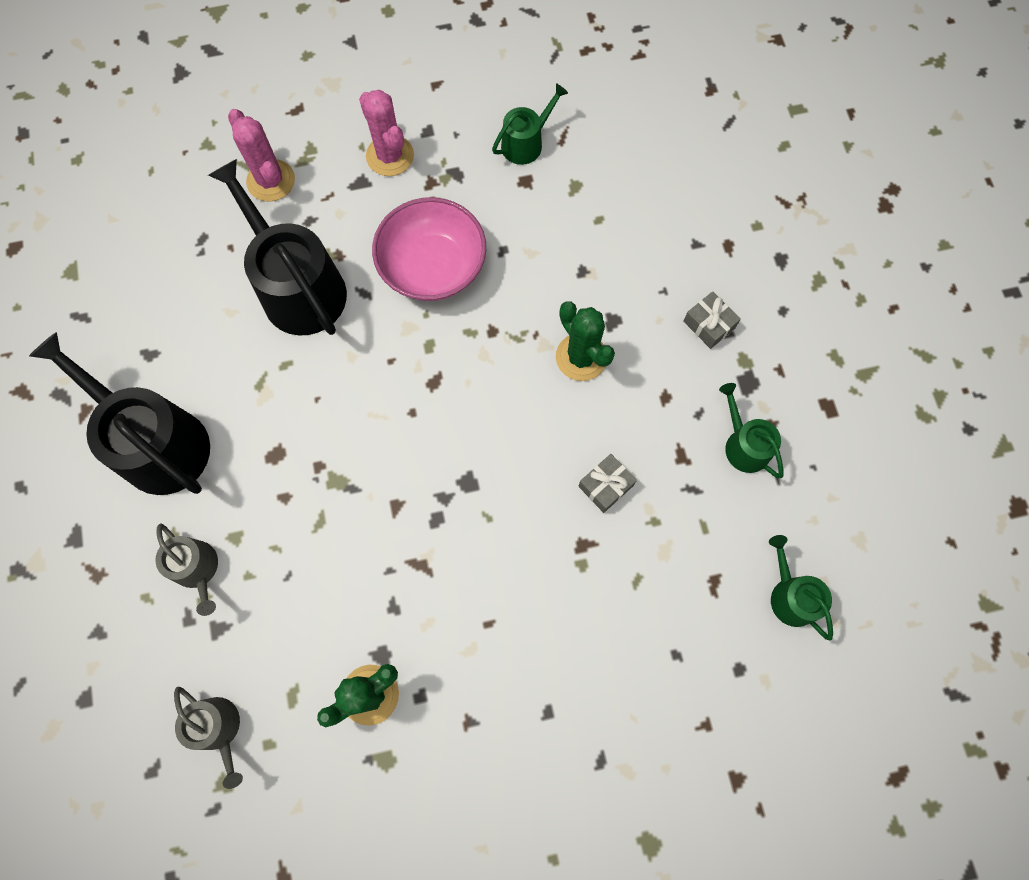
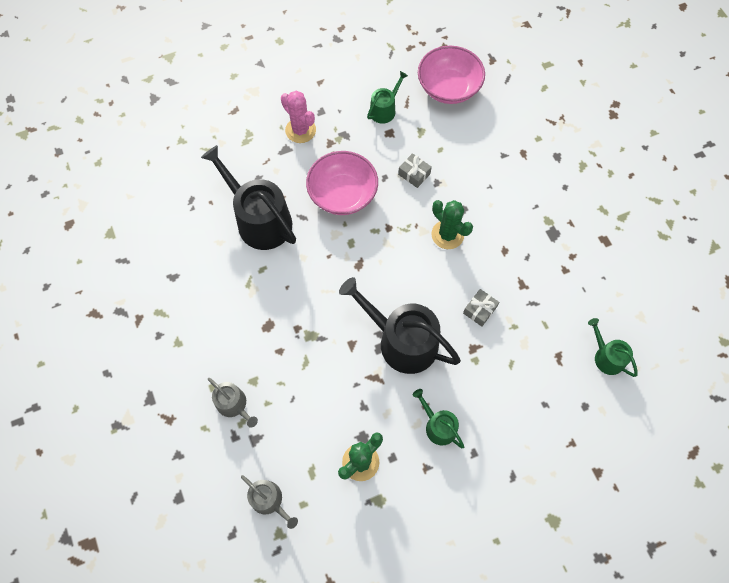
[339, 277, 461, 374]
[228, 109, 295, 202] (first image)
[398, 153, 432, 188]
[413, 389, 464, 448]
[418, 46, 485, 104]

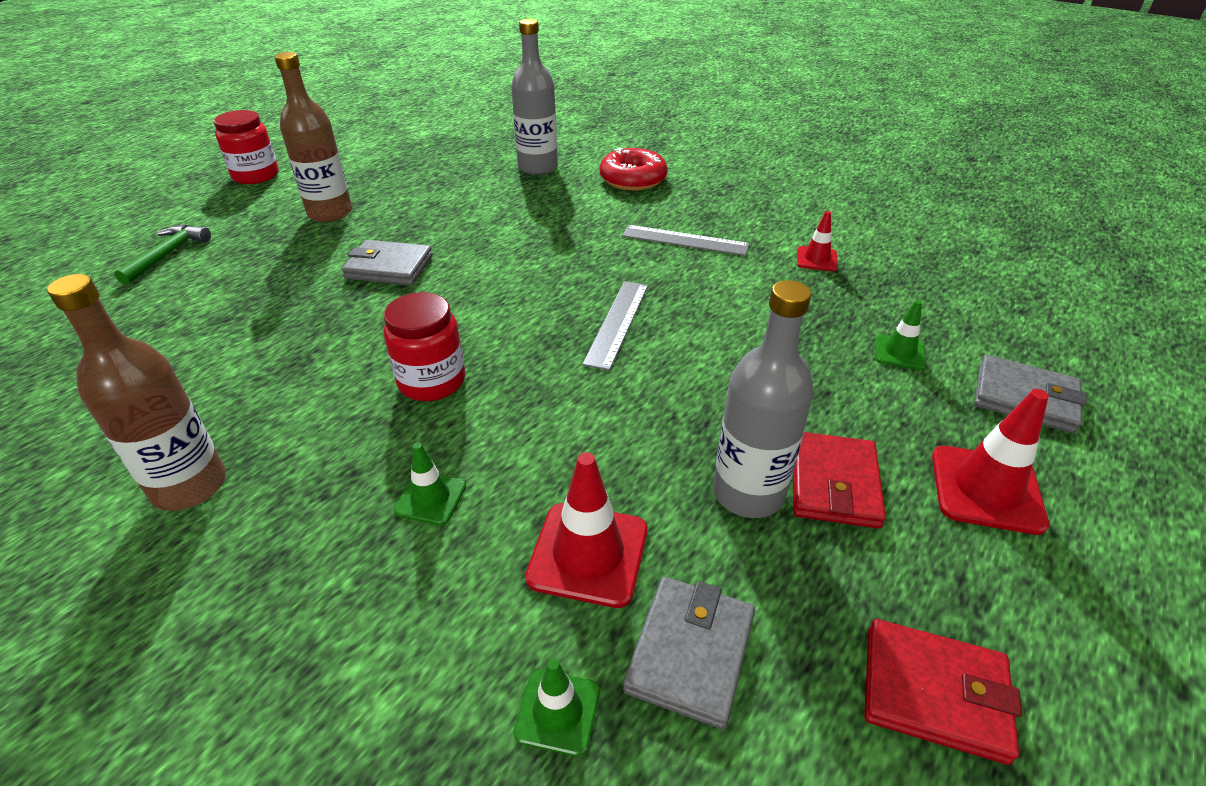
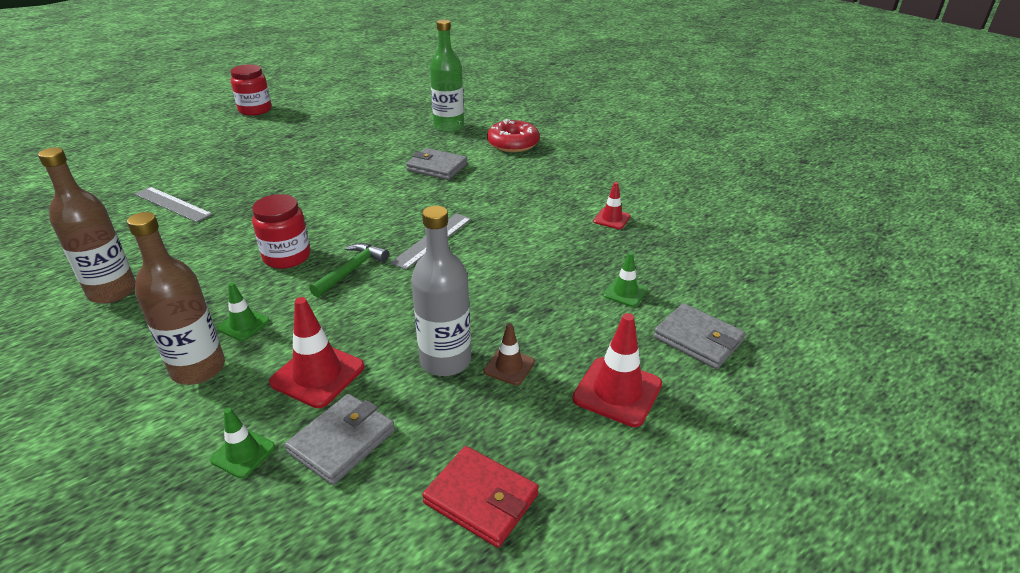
[309, 243, 389, 297]
[127, 212, 225, 385]
[406, 148, 468, 180]
[430, 20, 464, 133]
[135, 187, 212, 222]
[483, 323, 535, 385]

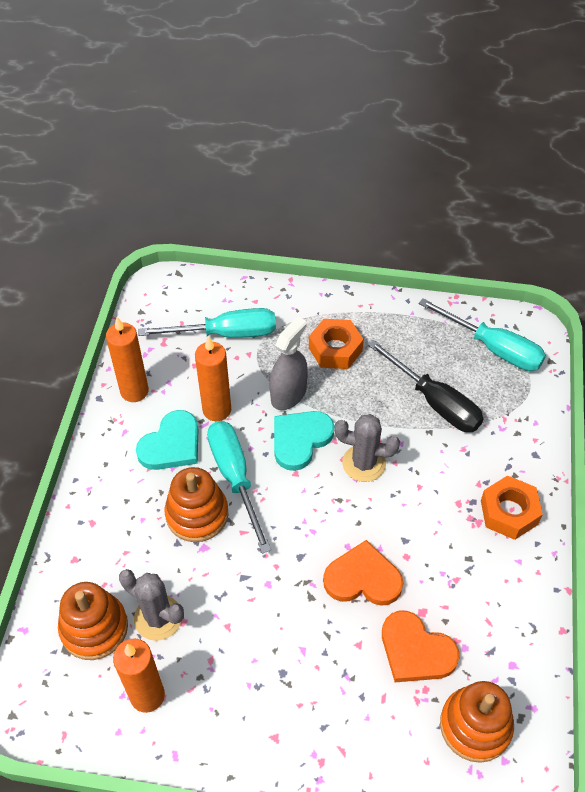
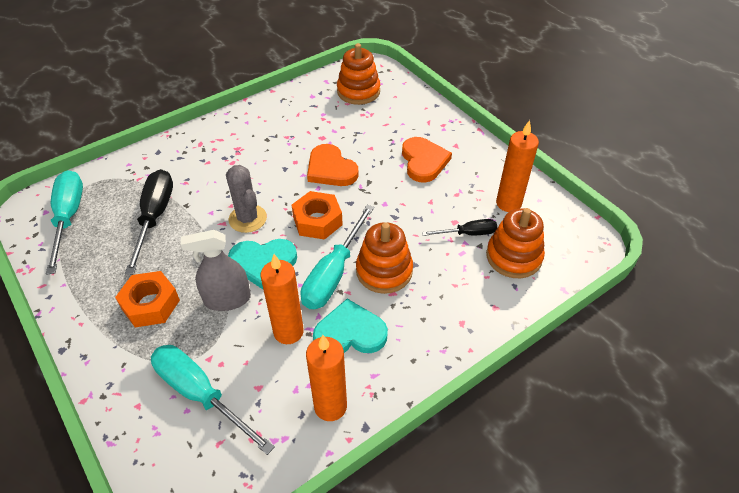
[422, 219, 497, 236]
[402, 137, 452, 182]
[292, 191, 343, 240]

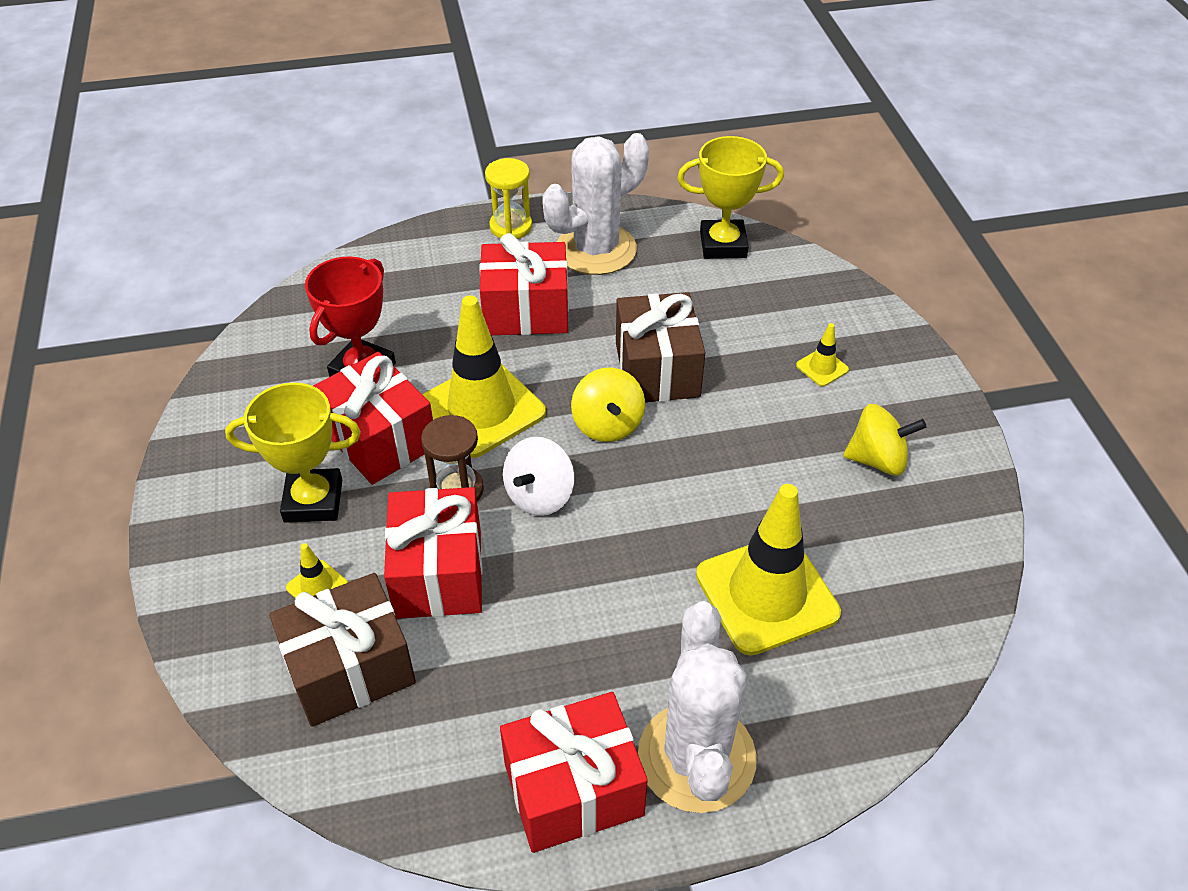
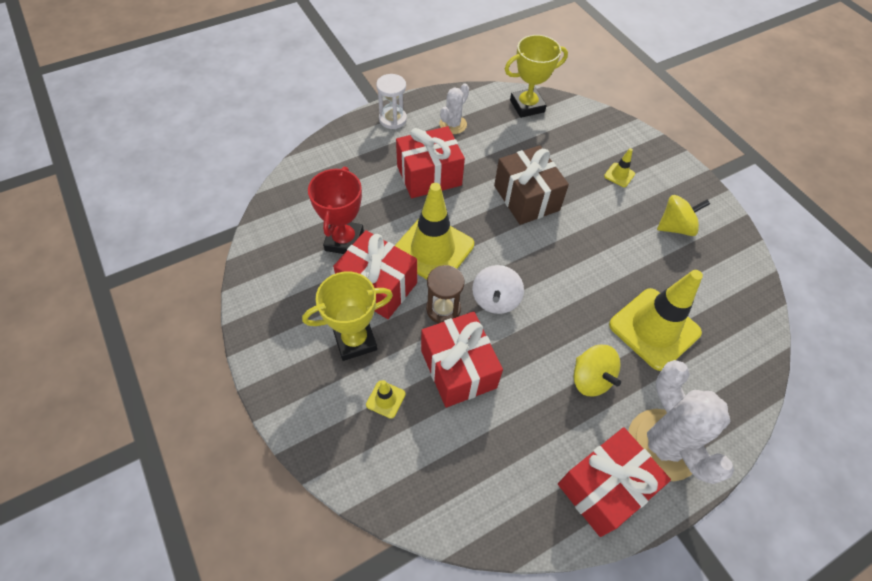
[269, 573, 416, 727] (first image)
[376, 74, 407, 129]
[440, 83, 469, 134]
[574, 345, 621, 396]

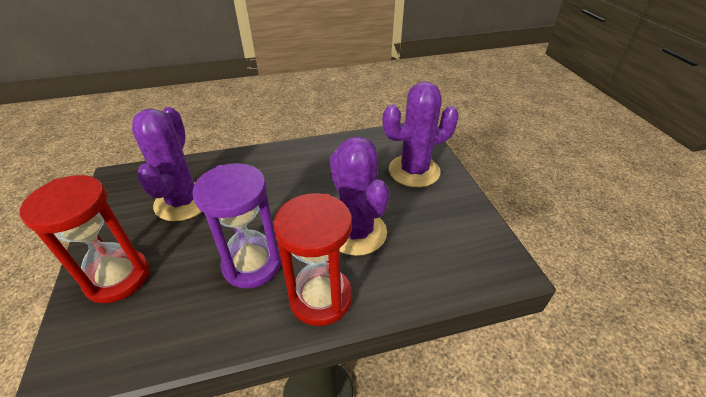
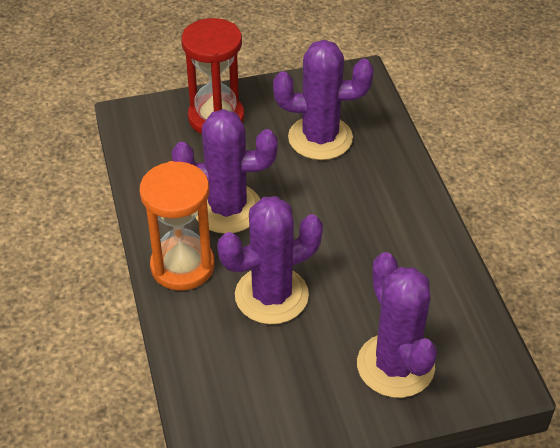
[172, 109, 278, 234]
[139, 161, 214, 291]

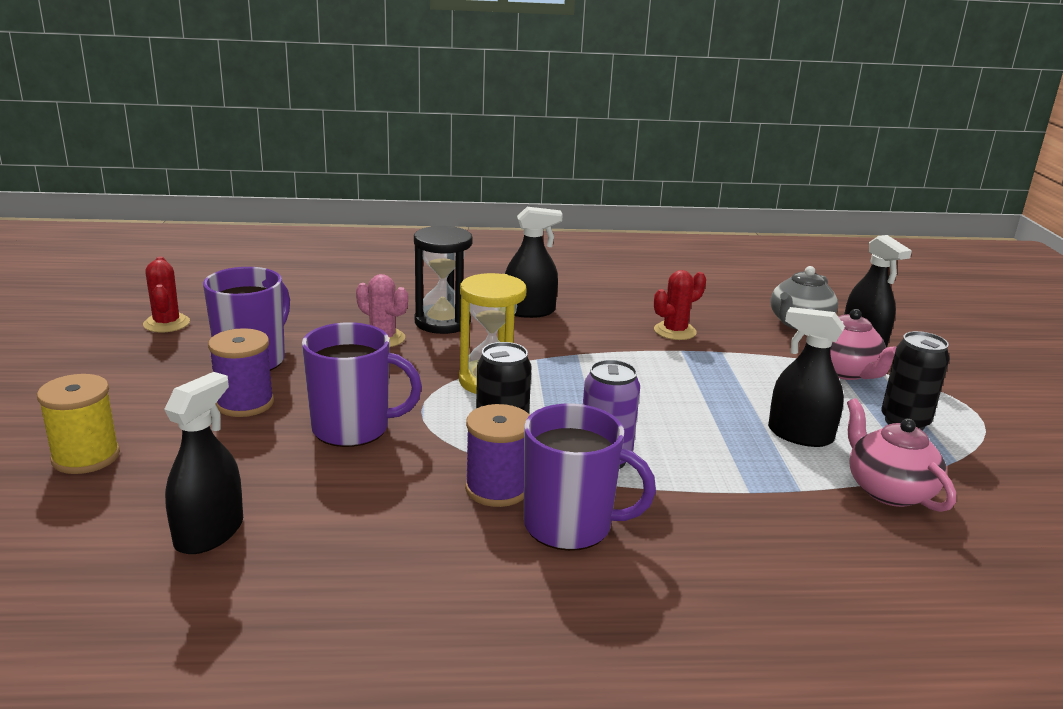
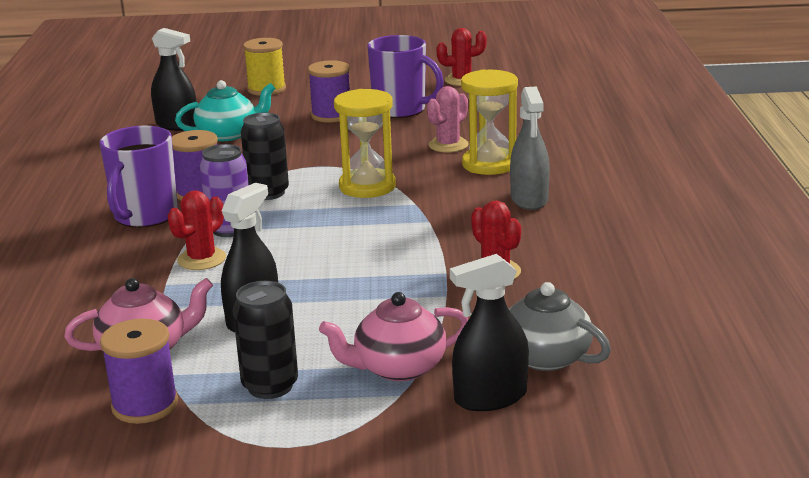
[302, 322, 422, 447] (first image)
[461, 70, 518, 175]
[510, 86, 550, 210]
[100, 319, 178, 424]
[168, 190, 226, 270]
[175, 80, 276, 141]

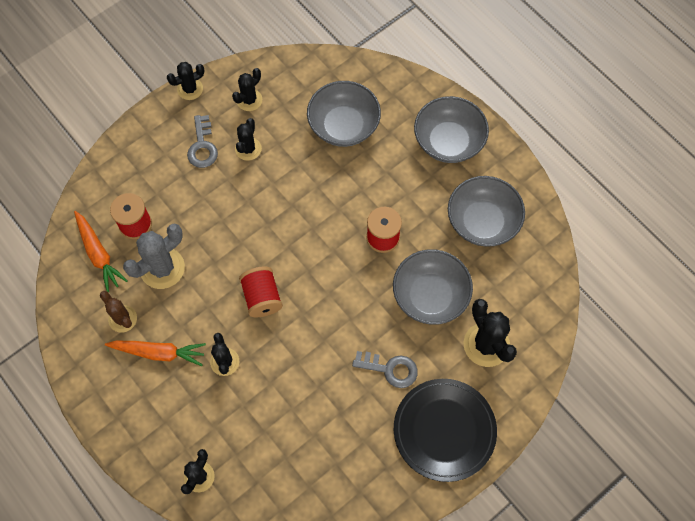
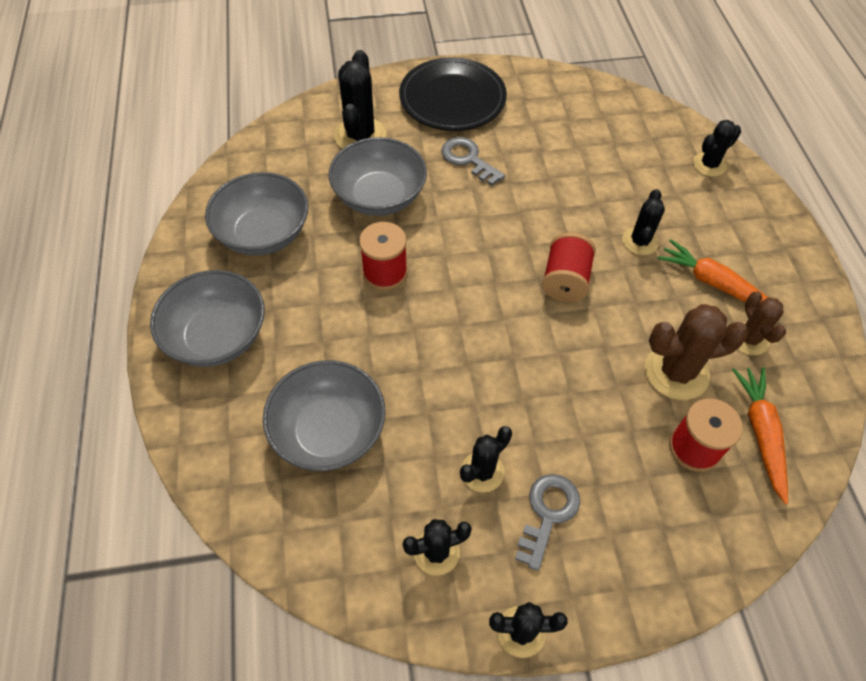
[645, 304, 749, 400]

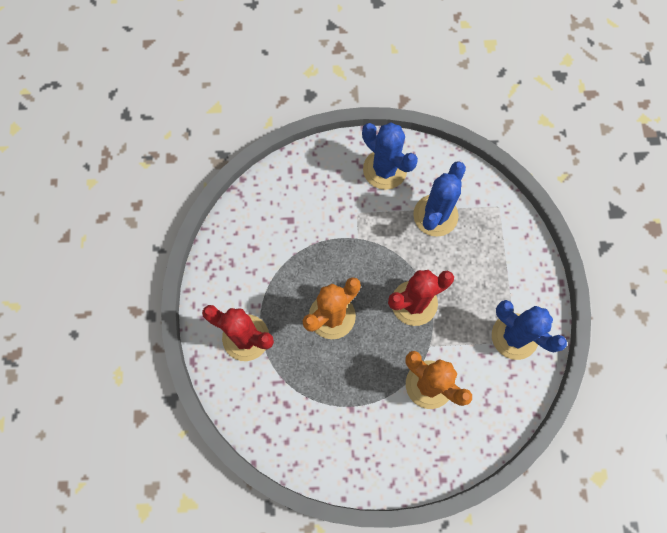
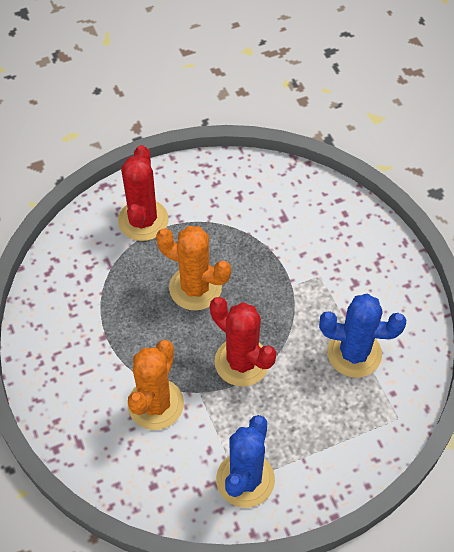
[362, 123, 418, 190] (first image)

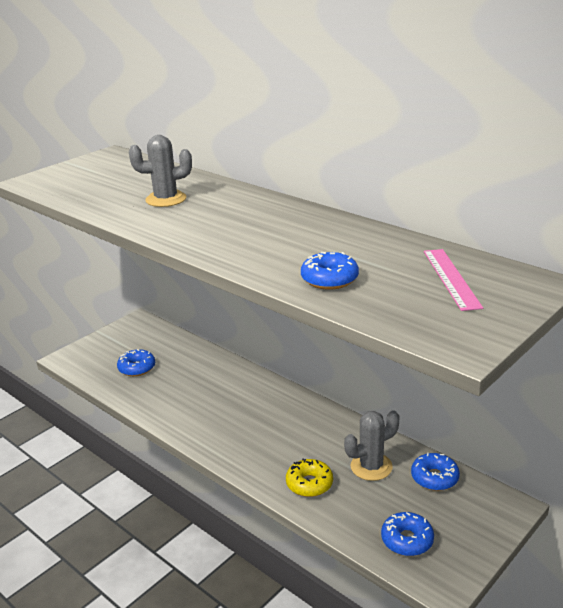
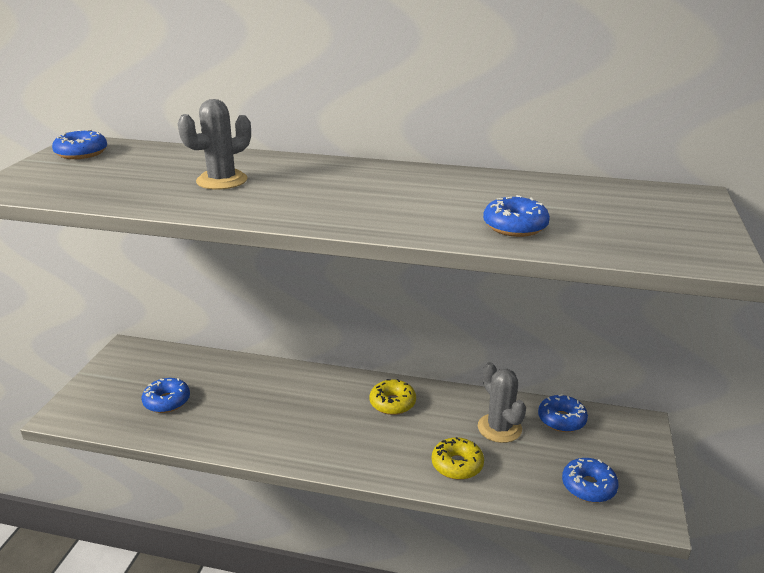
[478, 362, 526, 443]
[424, 249, 483, 311] (first image)
[52, 130, 107, 159]
[370, 379, 416, 415]

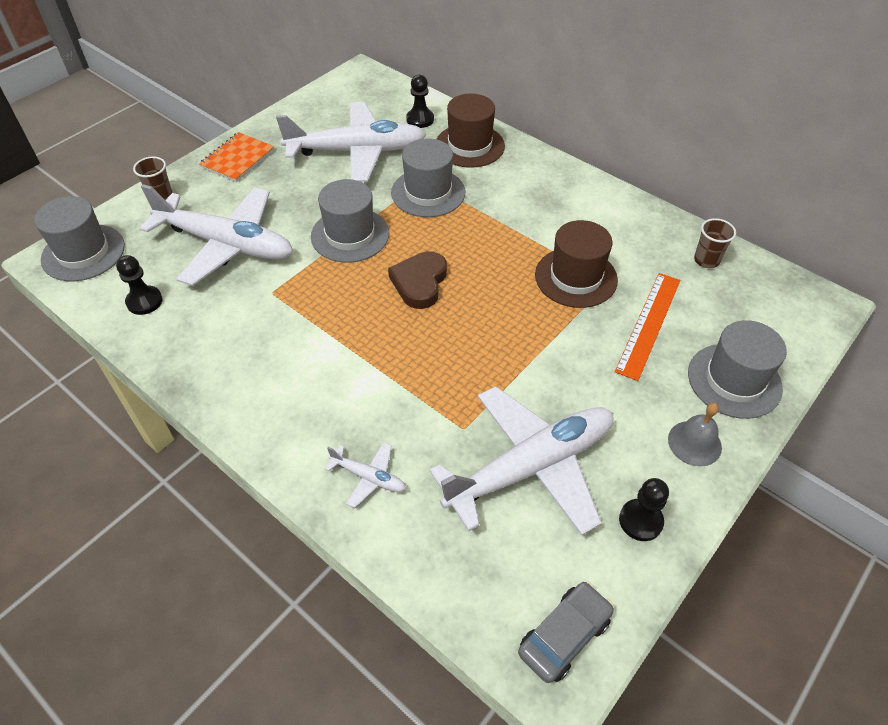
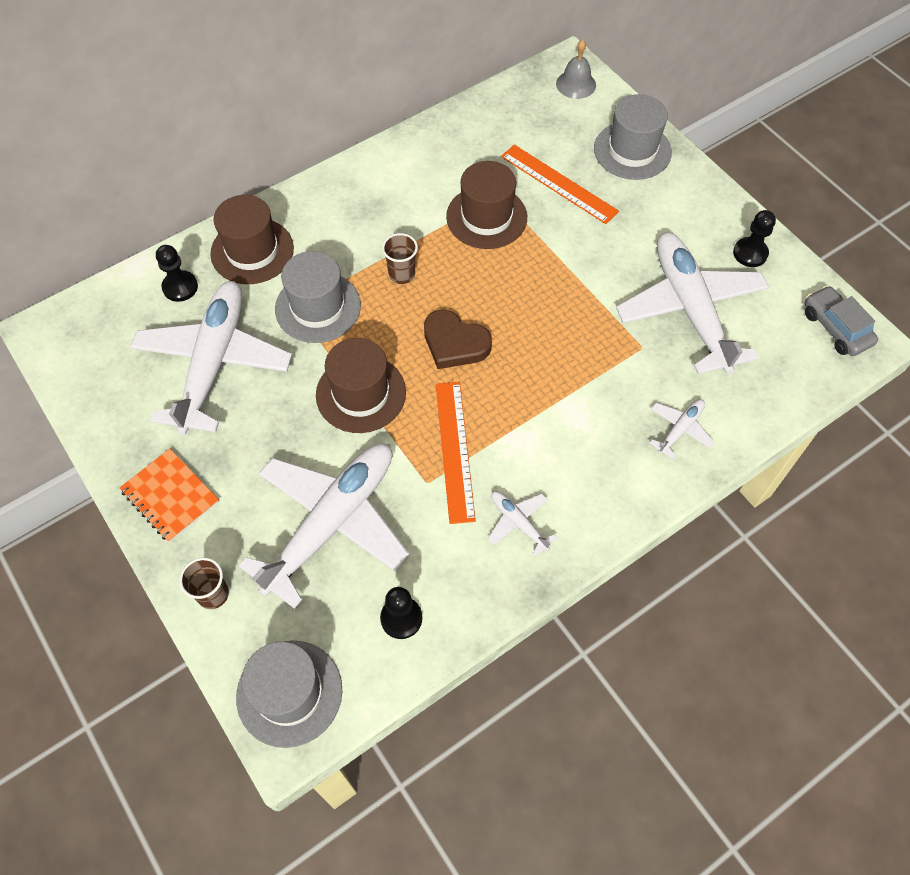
[316, 338, 406, 433]
[556, 40, 596, 99]
[382, 233, 418, 284]
[436, 382, 476, 524]
[488, 491, 557, 557]

